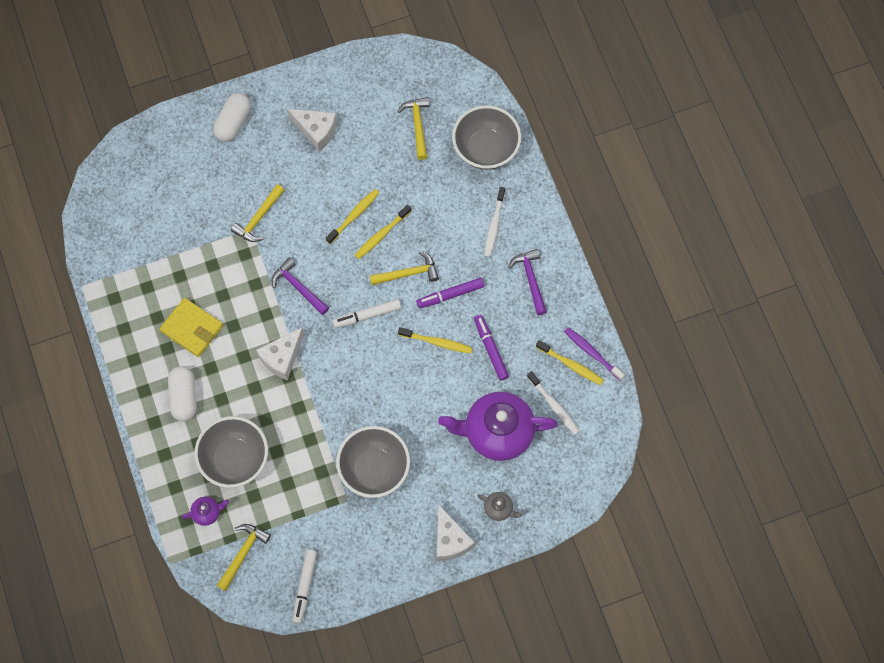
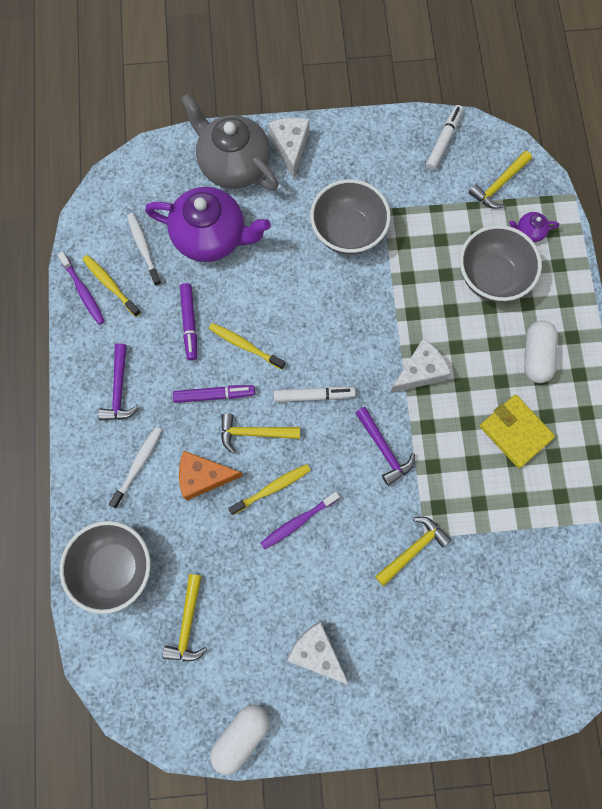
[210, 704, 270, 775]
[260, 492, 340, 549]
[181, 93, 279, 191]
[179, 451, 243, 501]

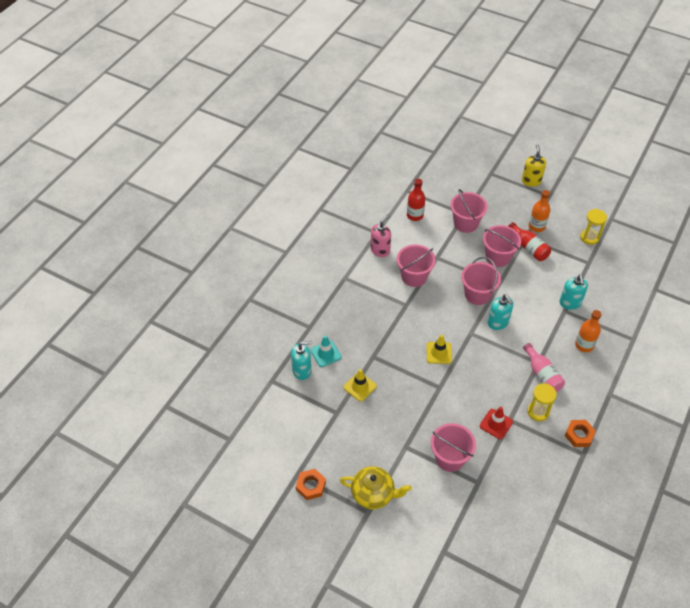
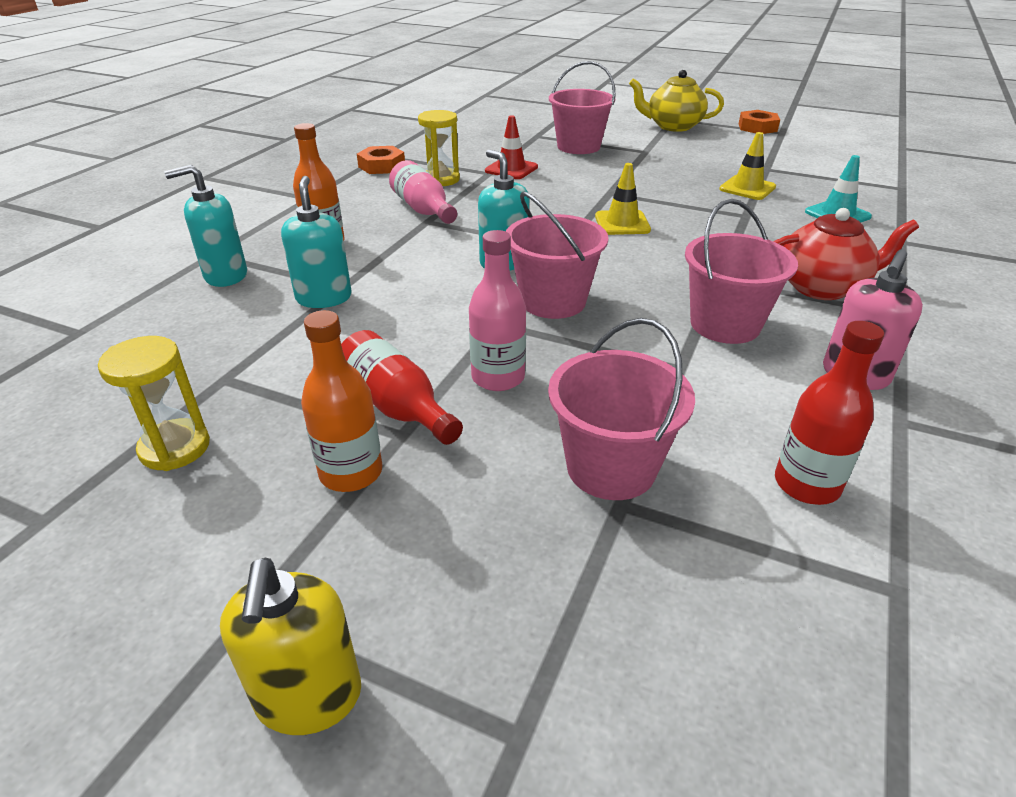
[164, 165, 247, 287]
[469, 230, 526, 391]
[773, 208, 919, 300]

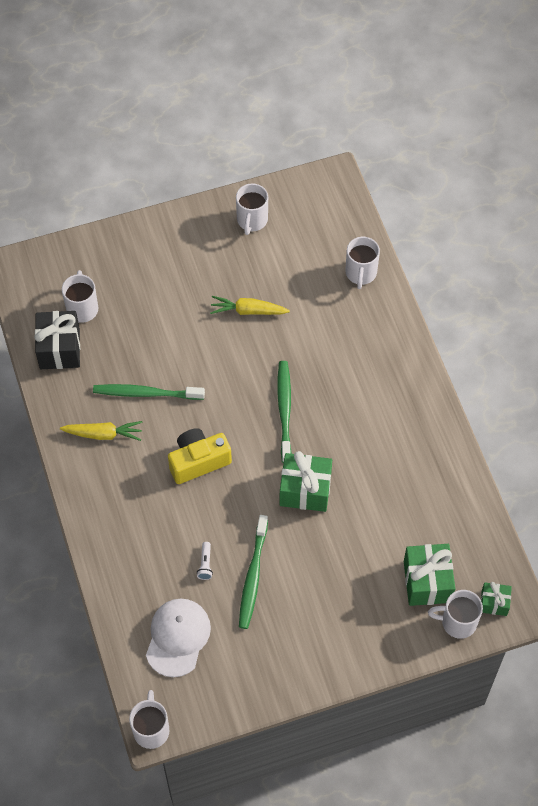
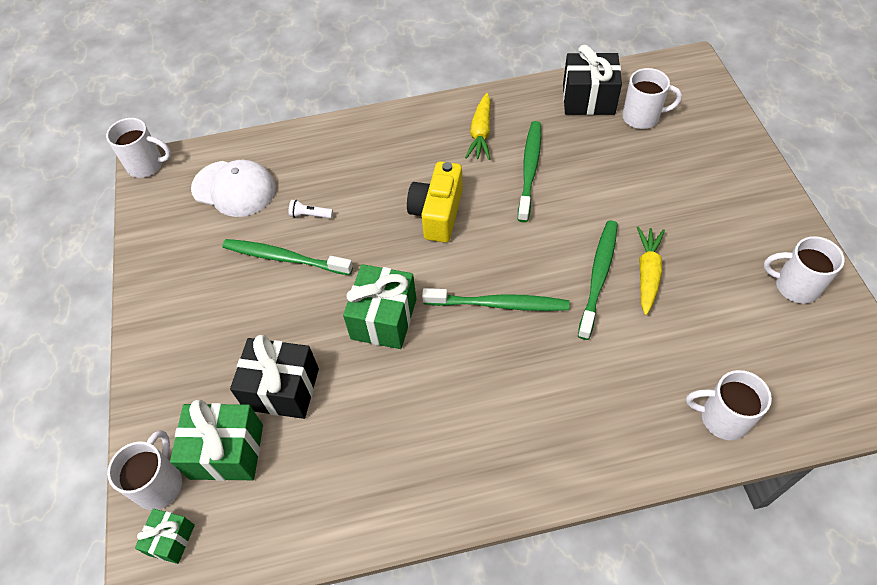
[407, 161, 463, 243]
[230, 335, 319, 419]
[578, 220, 618, 340]

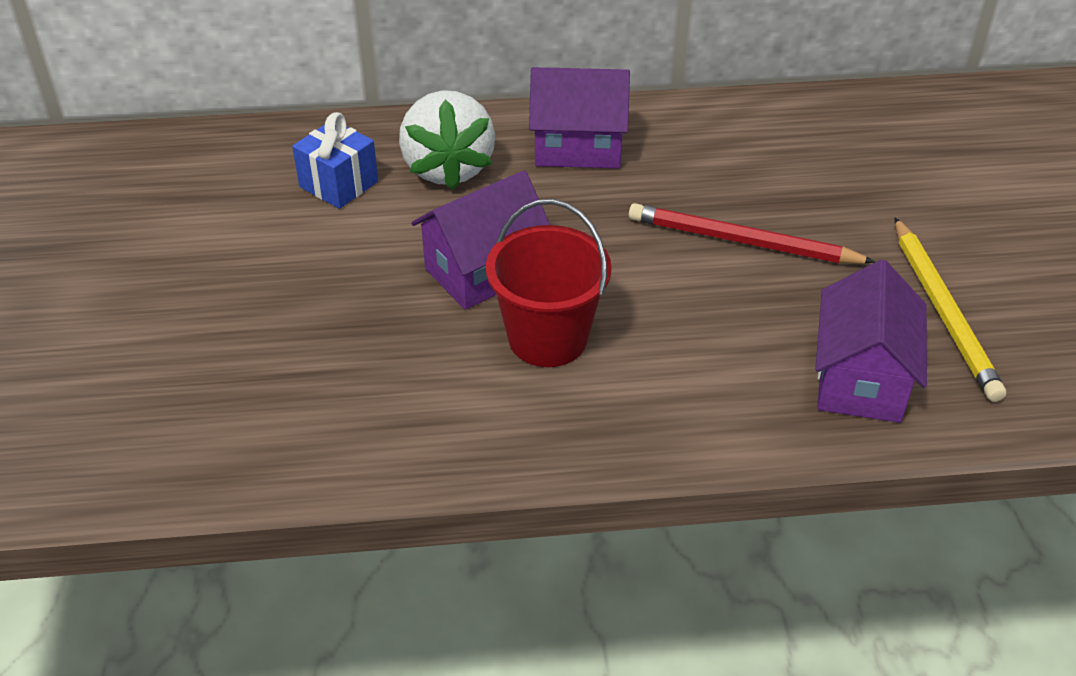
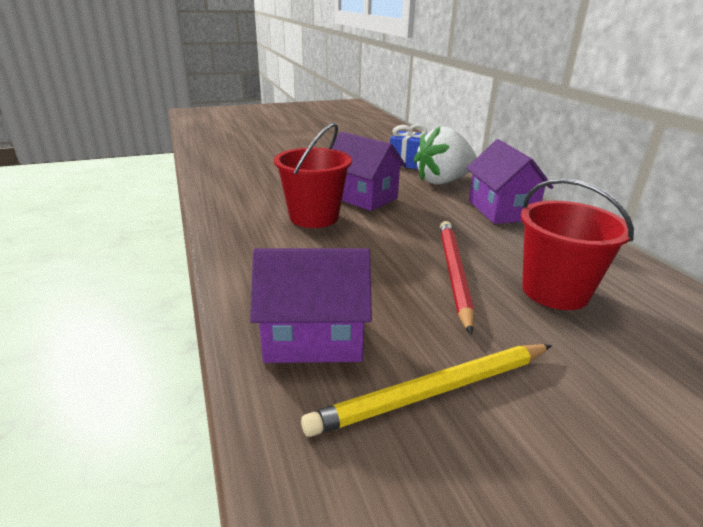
[521, 178, 634, 310]

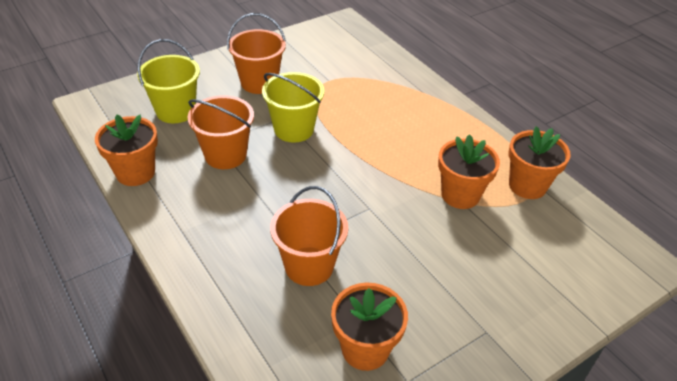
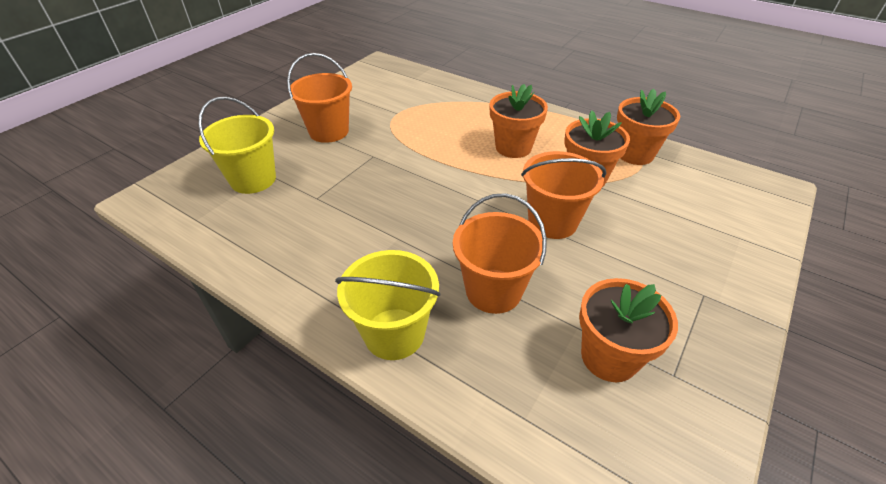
[490, 84, 548, 158]
[521, 151, 606, 239]
[335, 250, 441, 360]

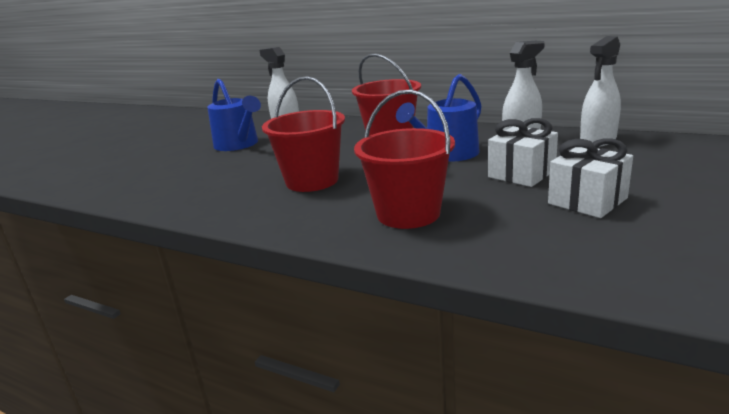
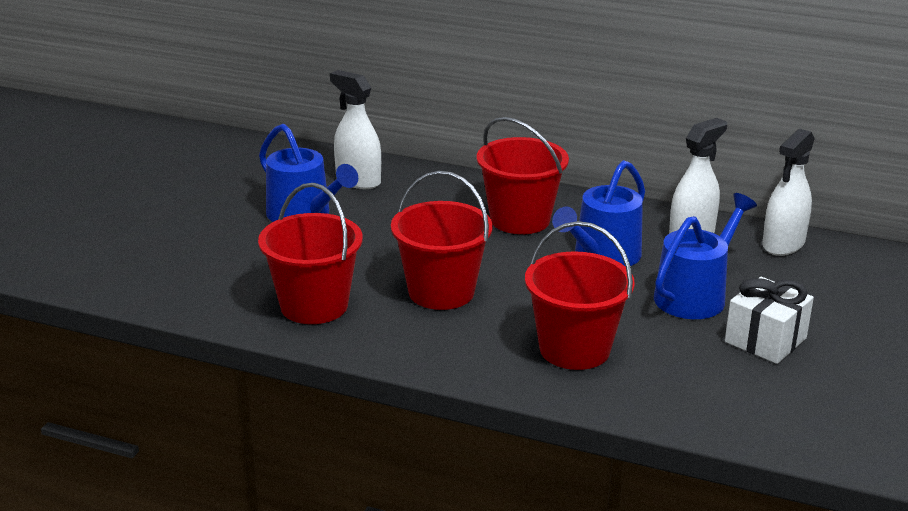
[654, 193, 757, 319]
[258, 183, 363, 324]

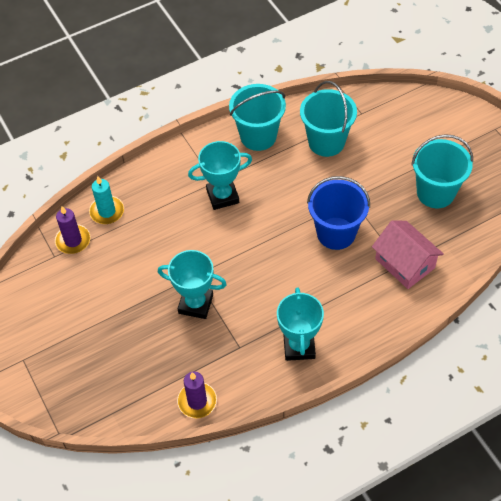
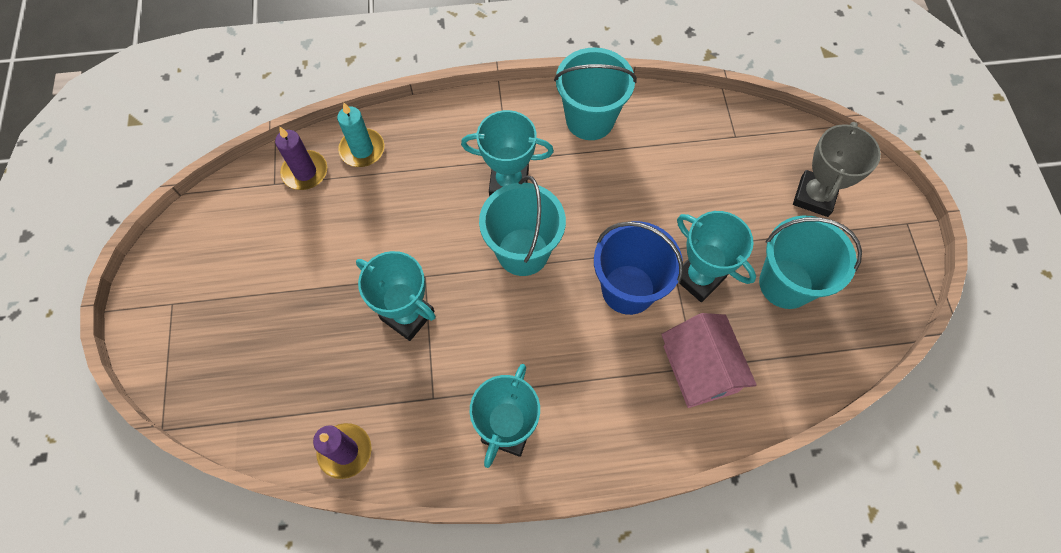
[479, 176, 566, 276]
[677, 211, 756, 302]
[793, 122, 881, 217]

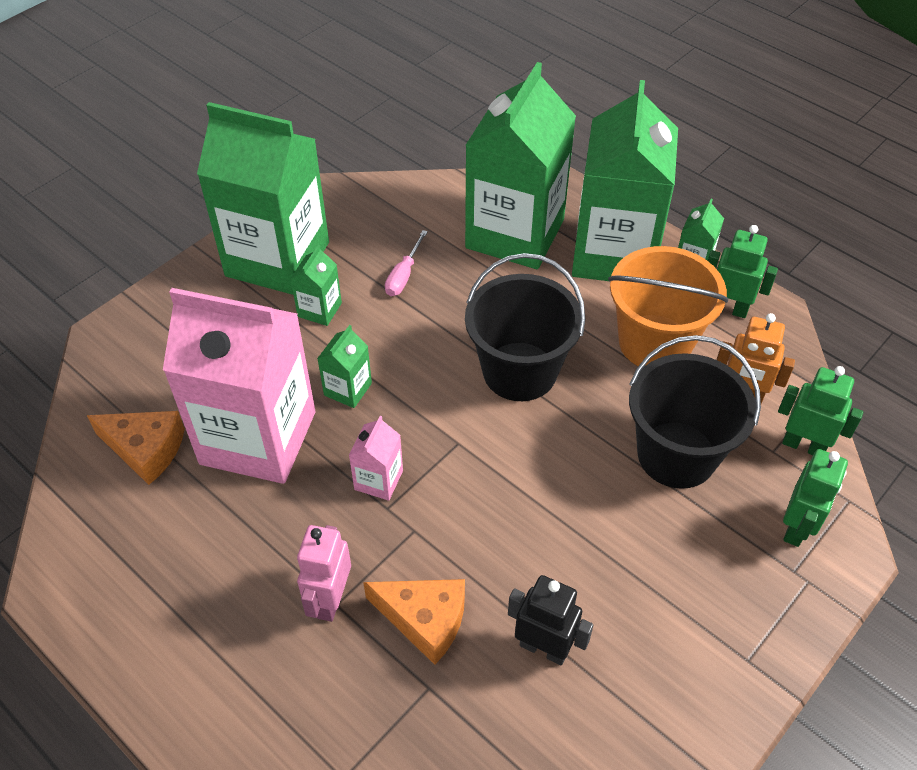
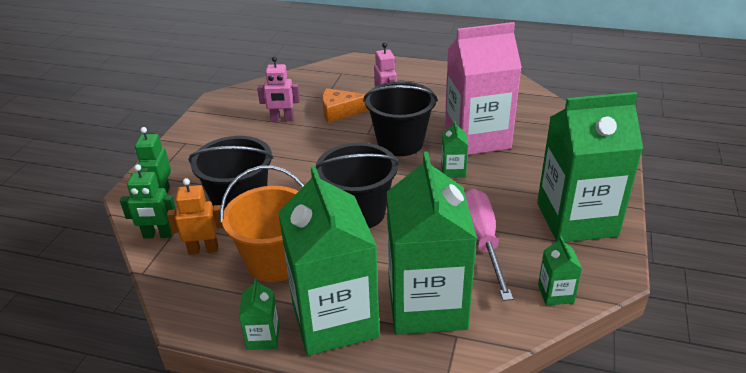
[87, 411, 185, 485] (first image)
[538, 236, 582, 306]
[363, 81, 437, 156]
[465, 189, 513, 301]
[257, 56, 300, 122]
[708, 225, 778, 318] (first image)

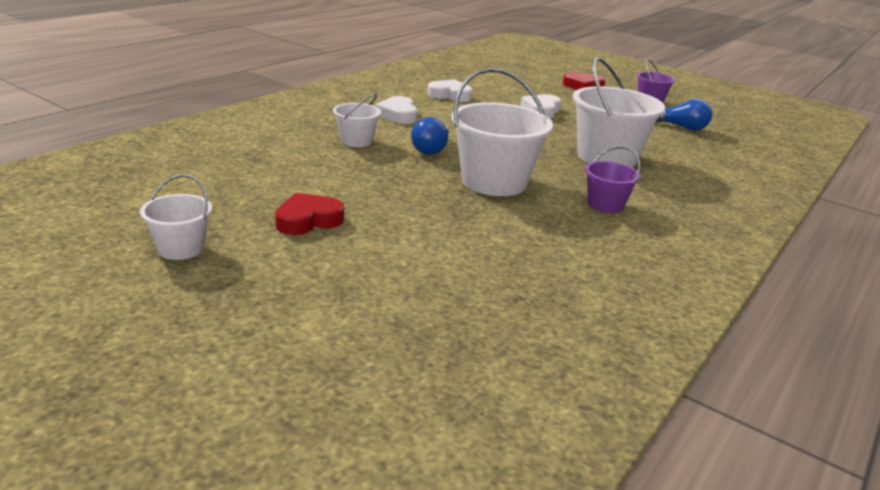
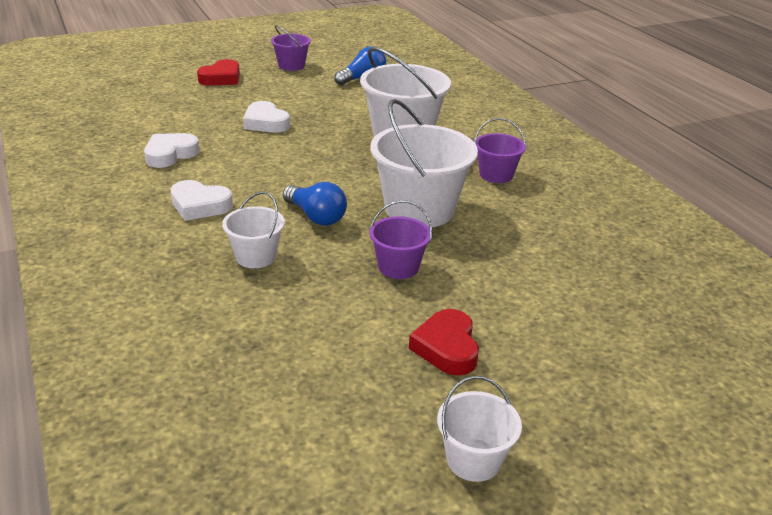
[369, 200, 432, 279]

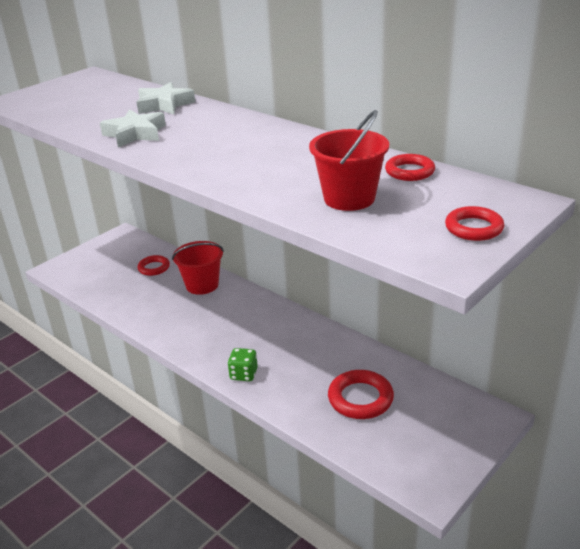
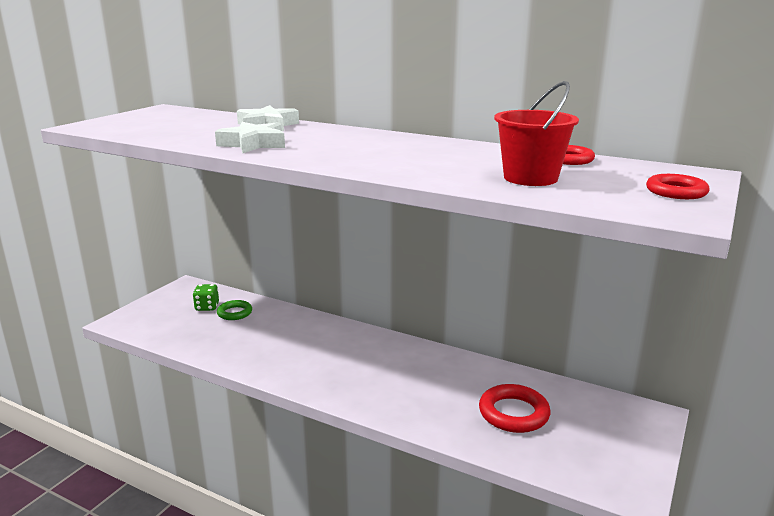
[217, 300, 252, 320]
[172, 241, 224, 295] (first image)
[193, 284, 219, 311]

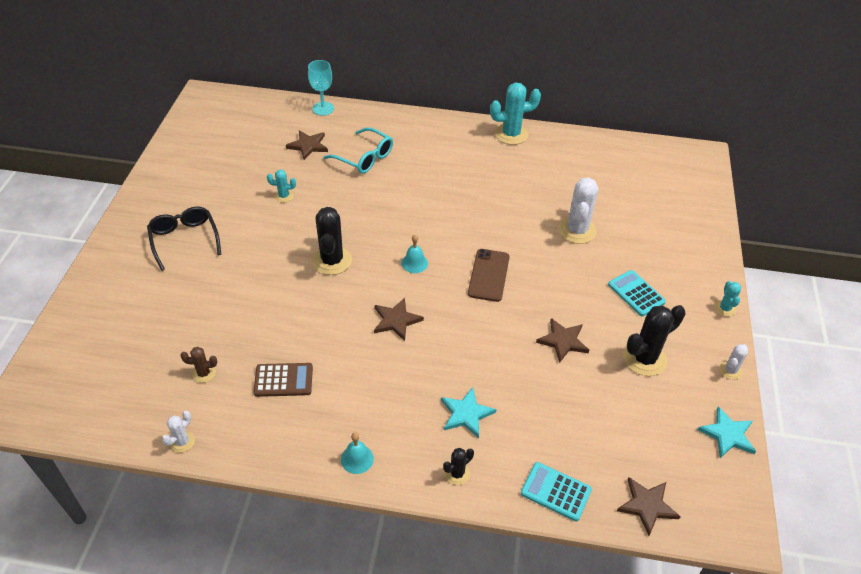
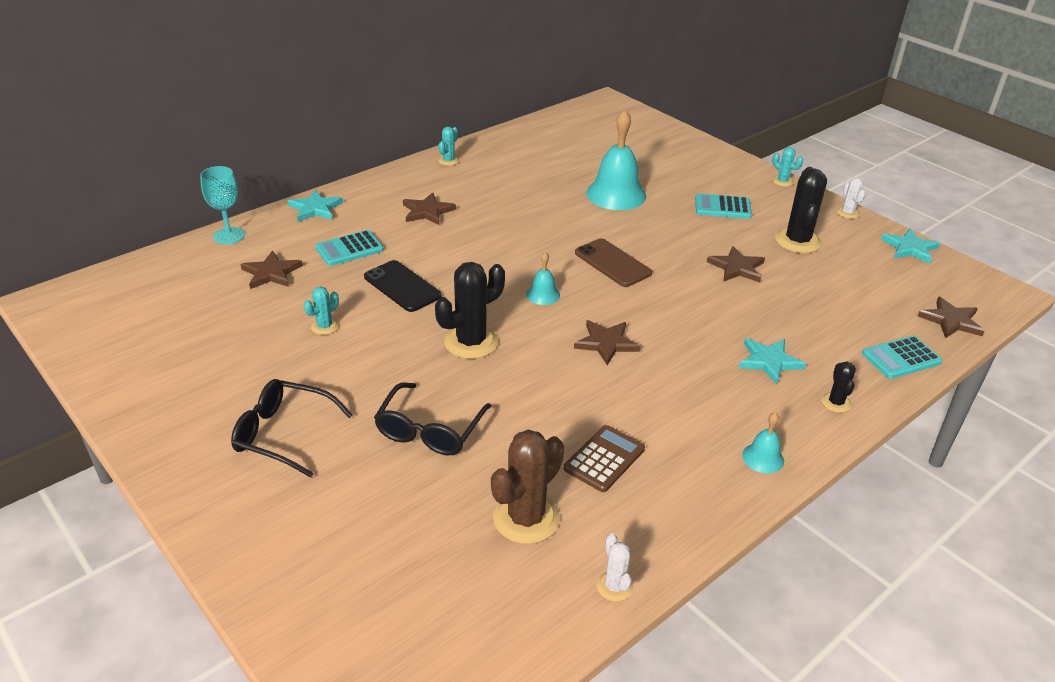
[491, 429, 564, 544]
[435, 262, 505, 359]
[315, 230, 384, 266]
[438, 126, 459, 166]
[586, 110, 646, 210]
[287, 190, 343, 222]
[364, 260, 442, 312]
[374, 382, 491, 455]
[403, 192, 456, 225]

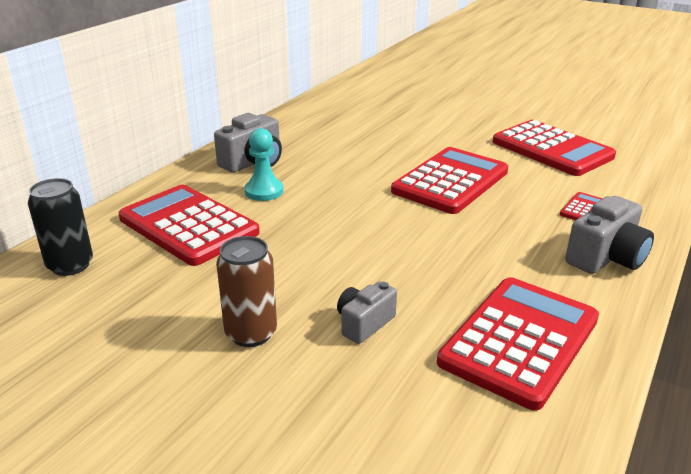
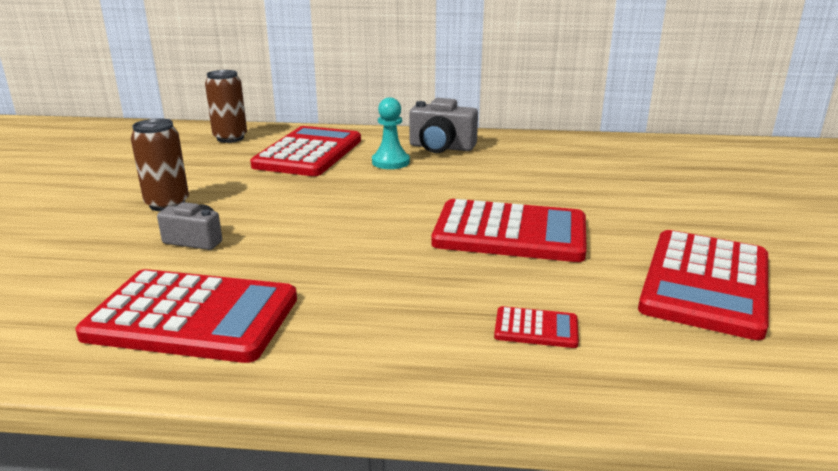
[205, 70, 247, 143]
[565, 196, 654, 274] (first image)

